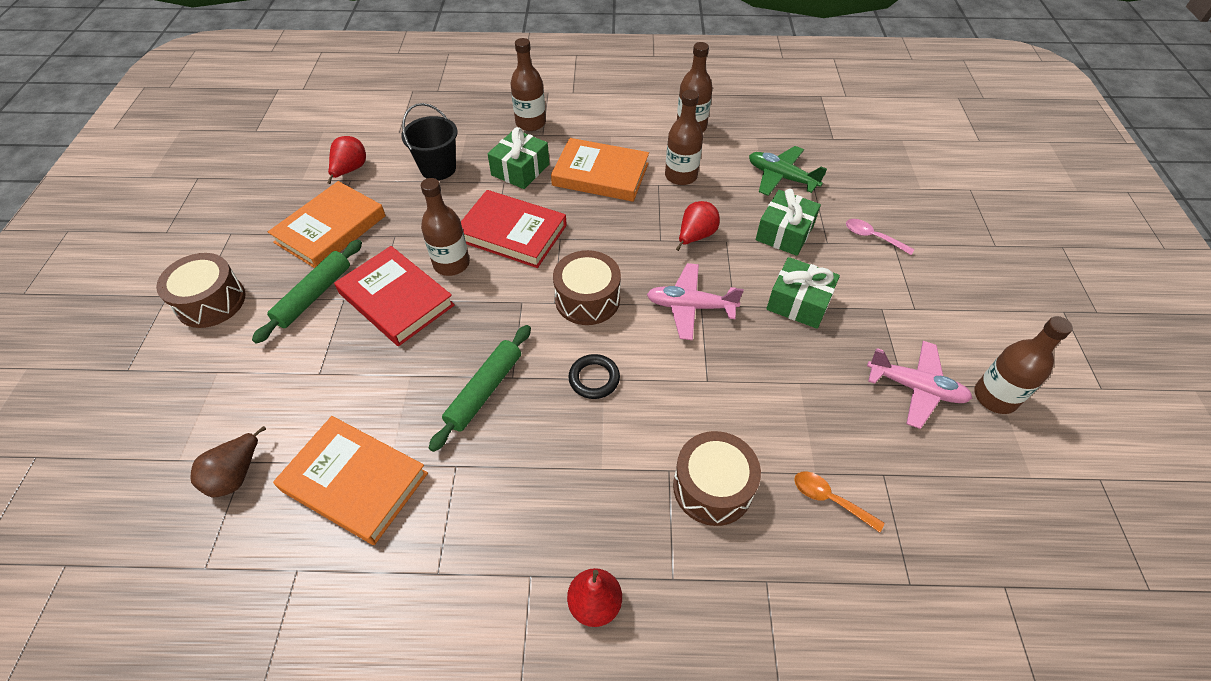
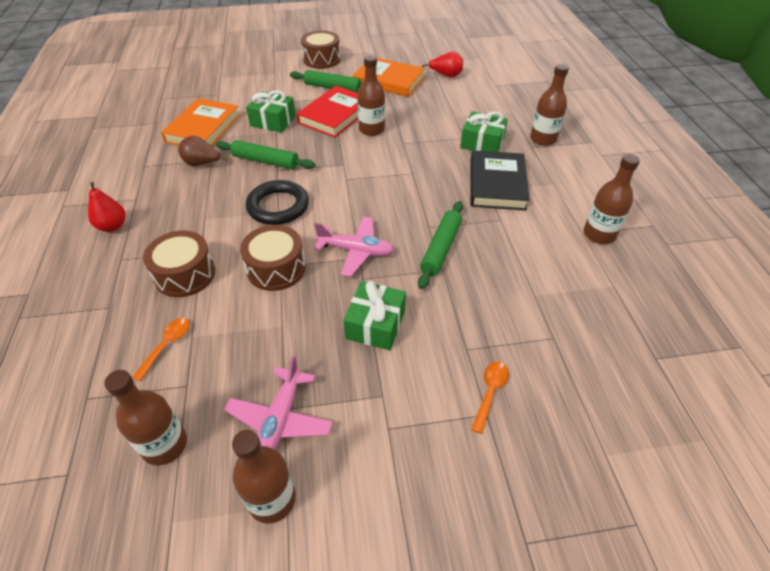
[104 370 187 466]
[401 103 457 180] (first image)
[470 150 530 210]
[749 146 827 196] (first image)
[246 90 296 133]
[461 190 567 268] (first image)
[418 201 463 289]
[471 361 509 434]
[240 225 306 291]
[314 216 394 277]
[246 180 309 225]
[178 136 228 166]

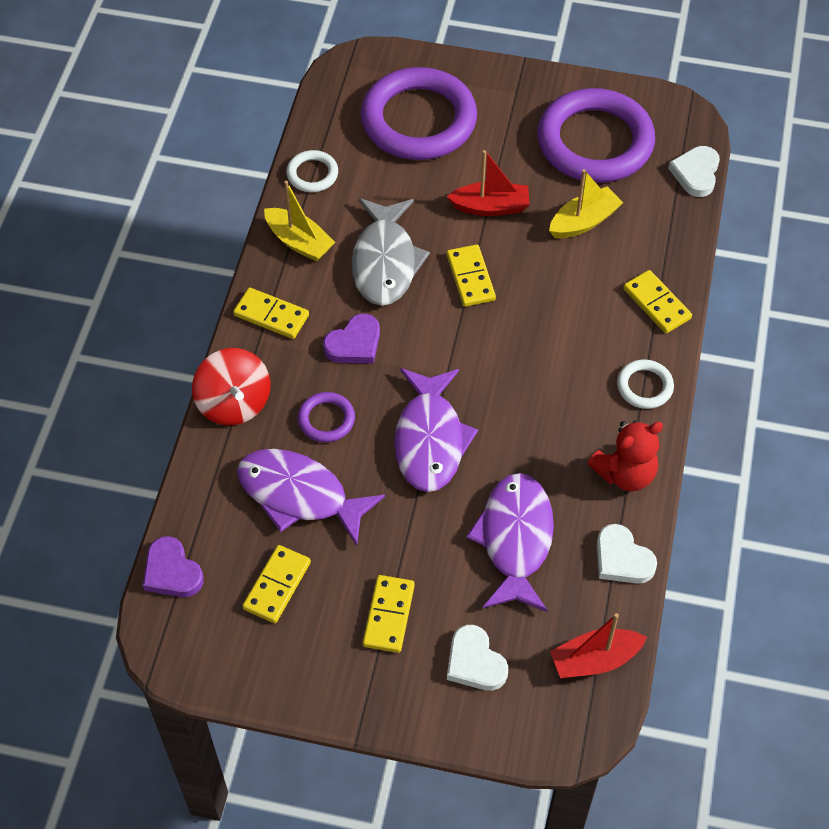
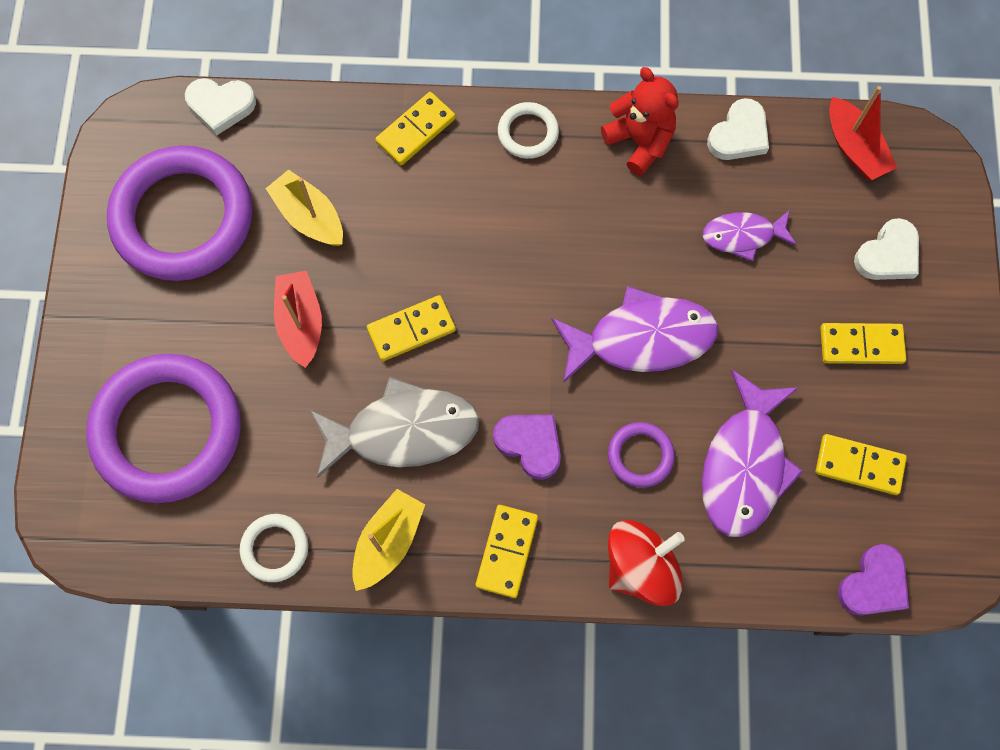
[702 210 797 261]

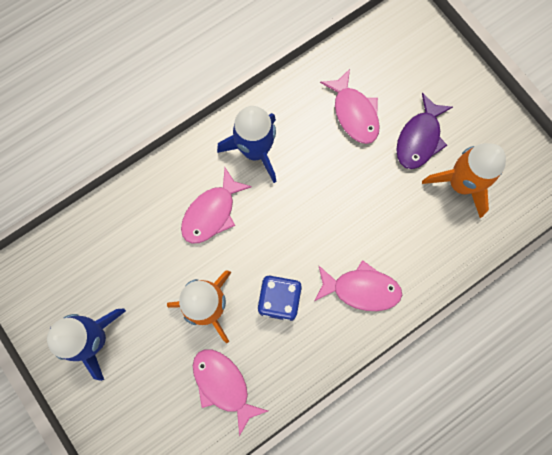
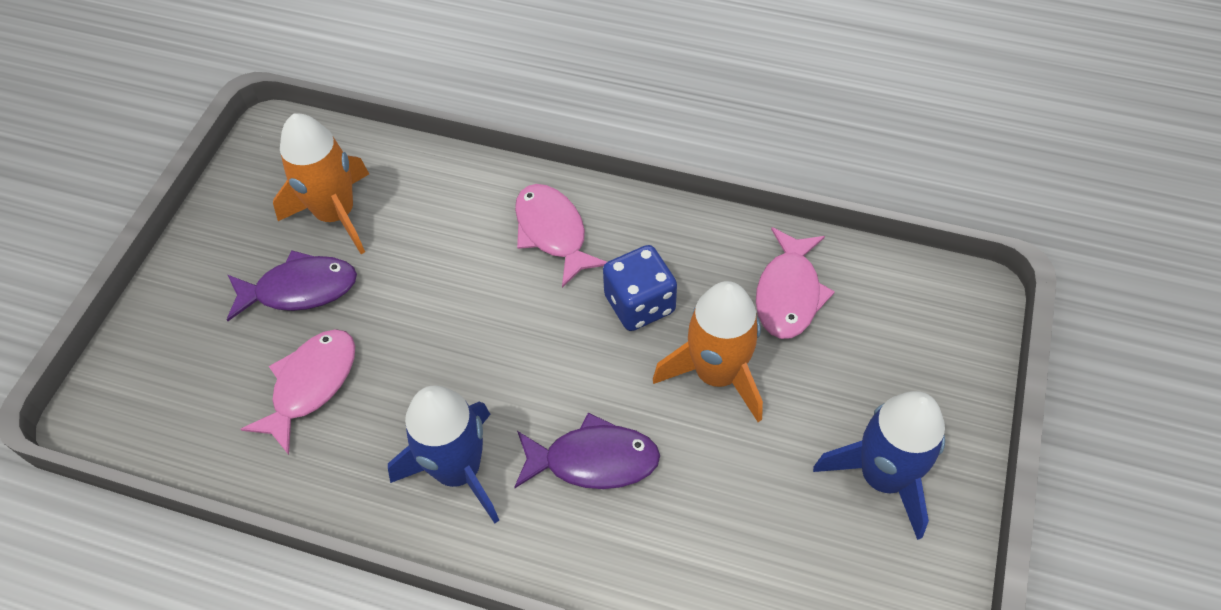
[515 412 660 489]

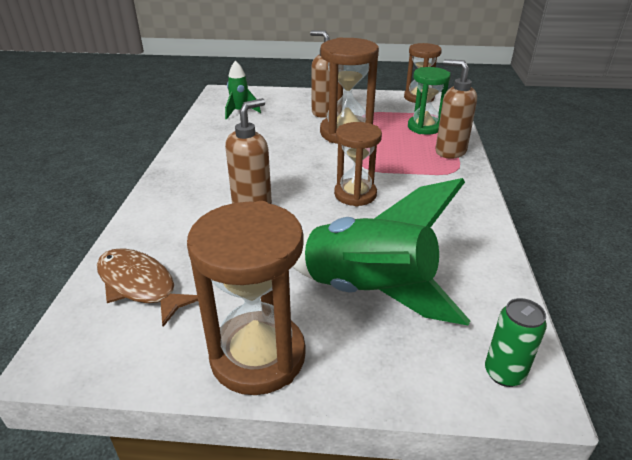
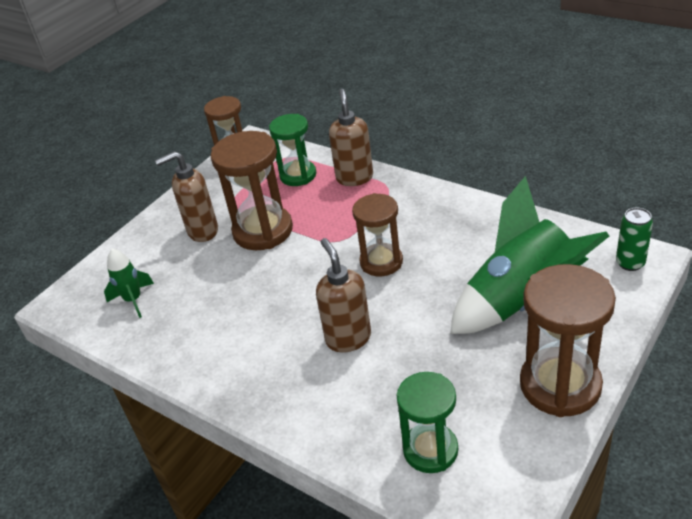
[329 88 373 186]
[397 372 458 473]

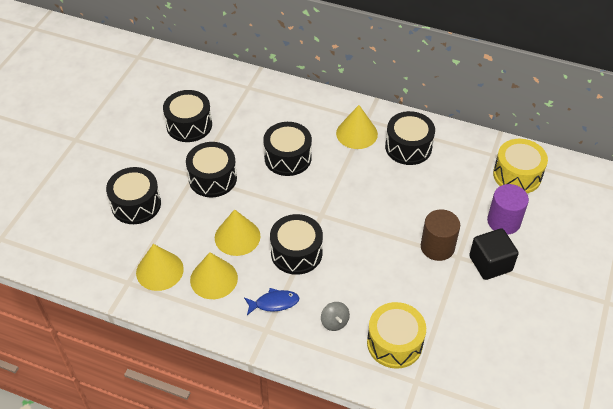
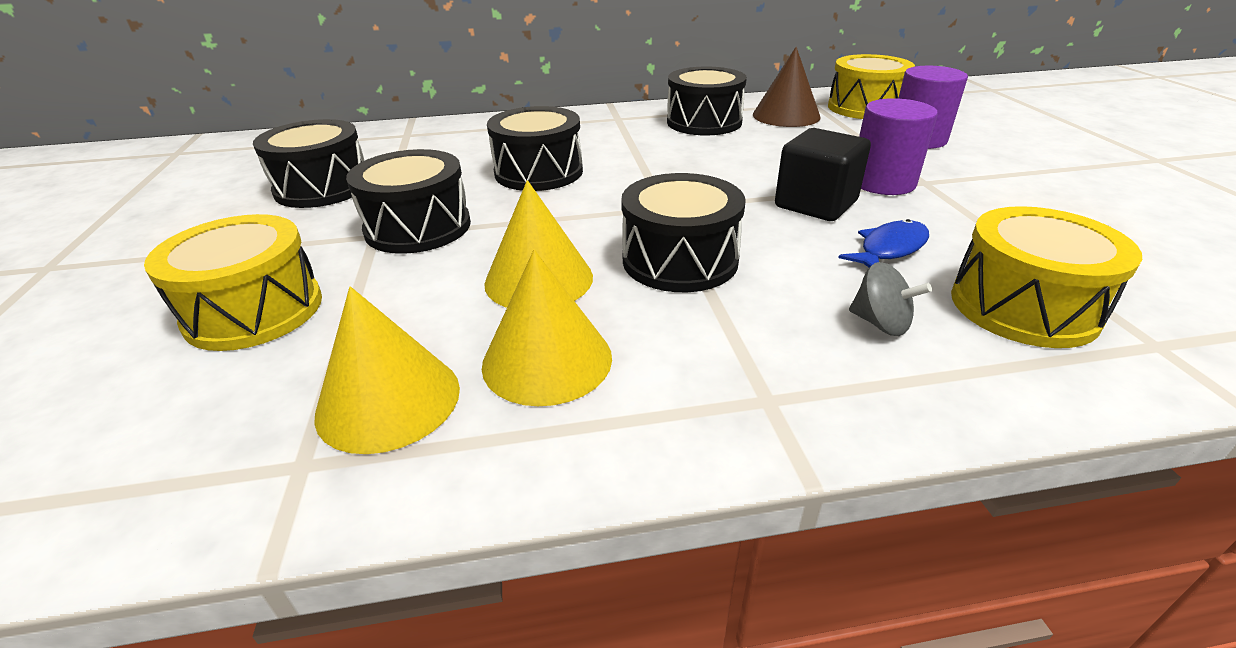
[336 105 378 149] (first image)
[144 214 322 351]
[859 98 938 195]
[775 128 871 221]
[838 219 929 267]
[753 47 821 127]

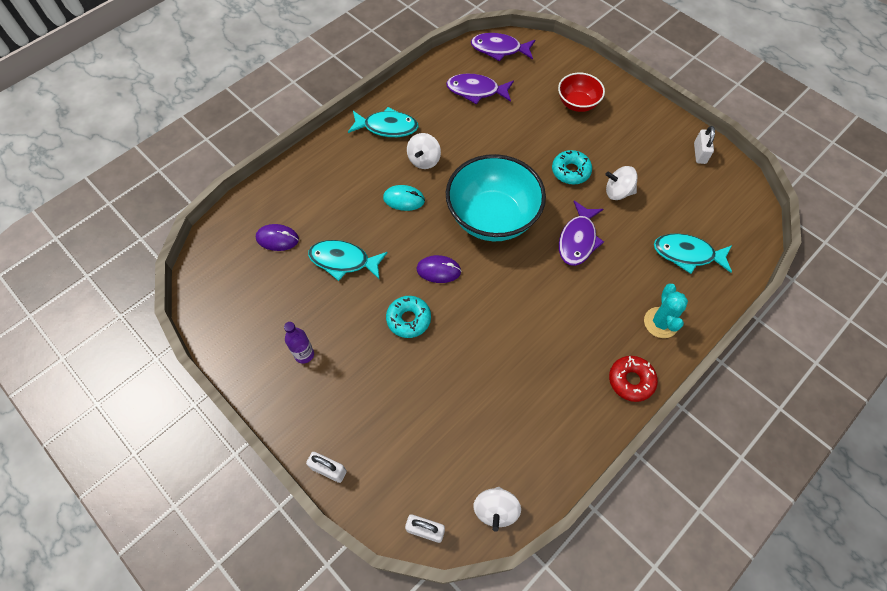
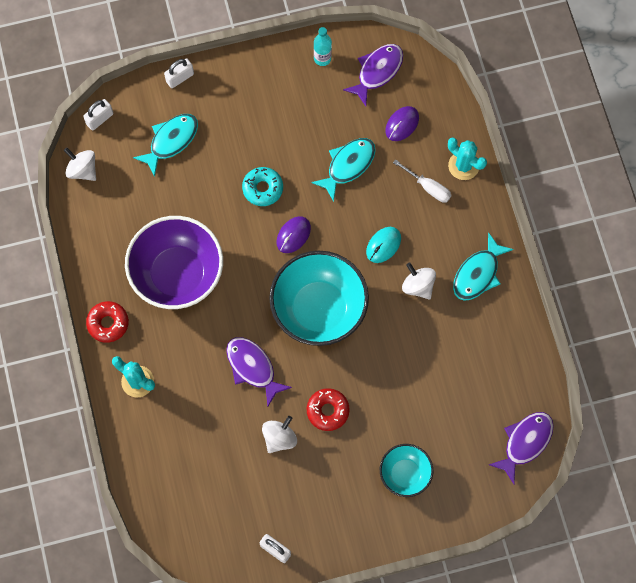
[380 444 433 497]
[343 44 403 106]
[307 388 350 431]
[133 114 198 177]
[284 322 314 364] (first image)
[314 27 332 66]
[448 138 487 180]
[393 159 452 203]
[125 216 223 309]

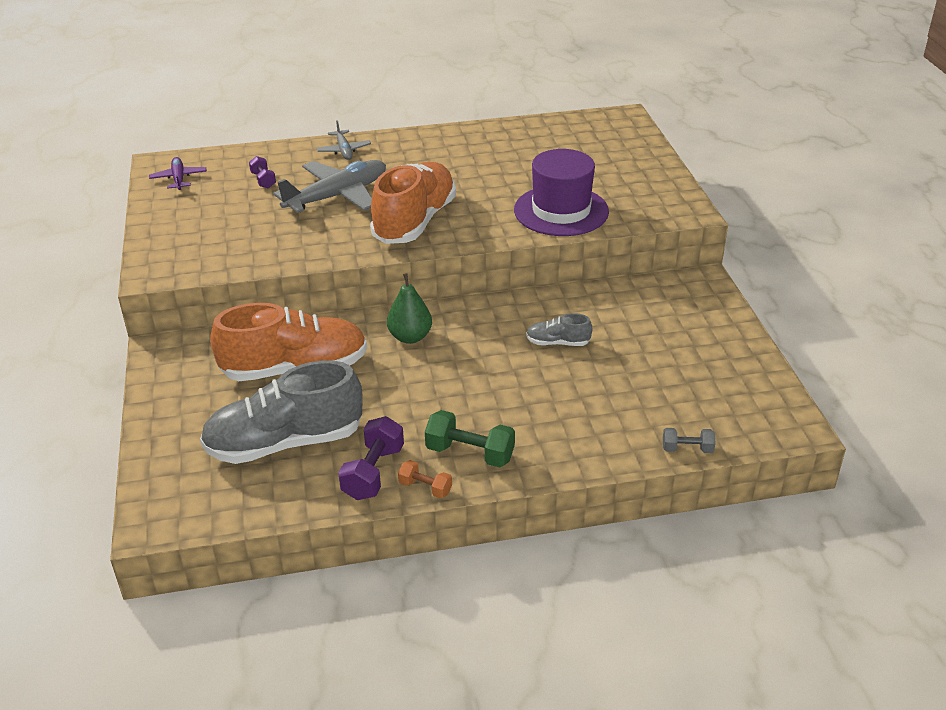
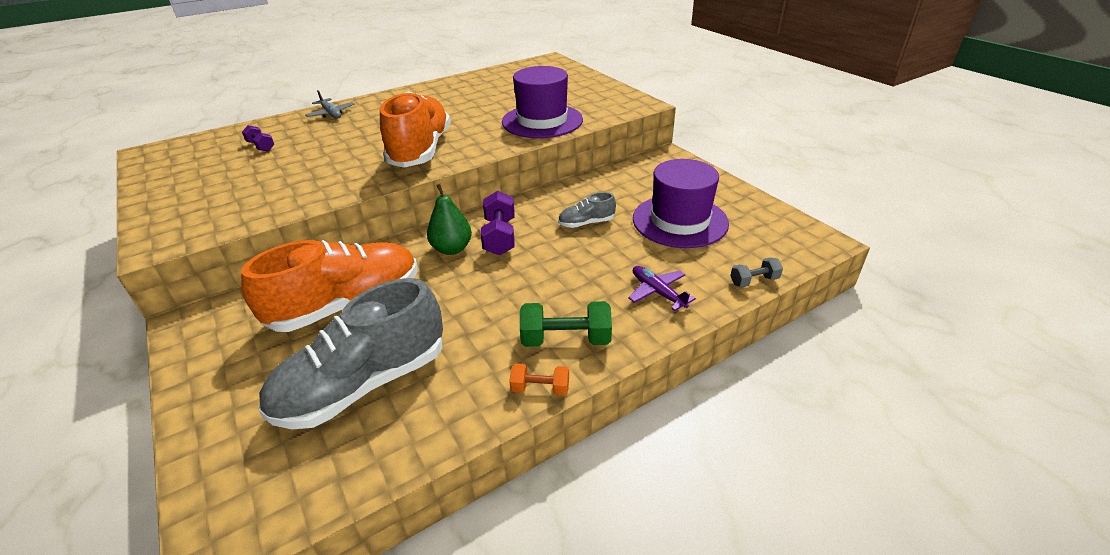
[628 266 696 311]
[273 160 386 213] (first image)
[480 191 515 255]
[633 159 729 248]

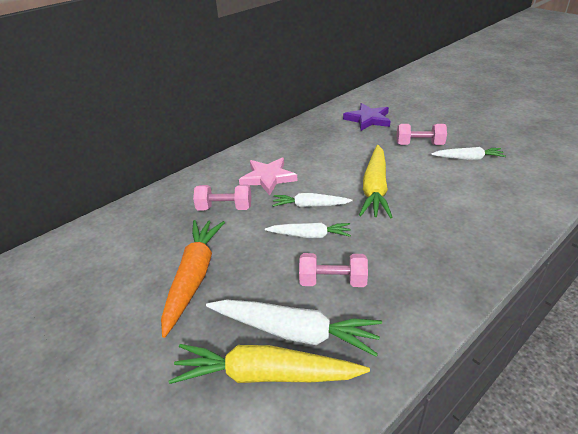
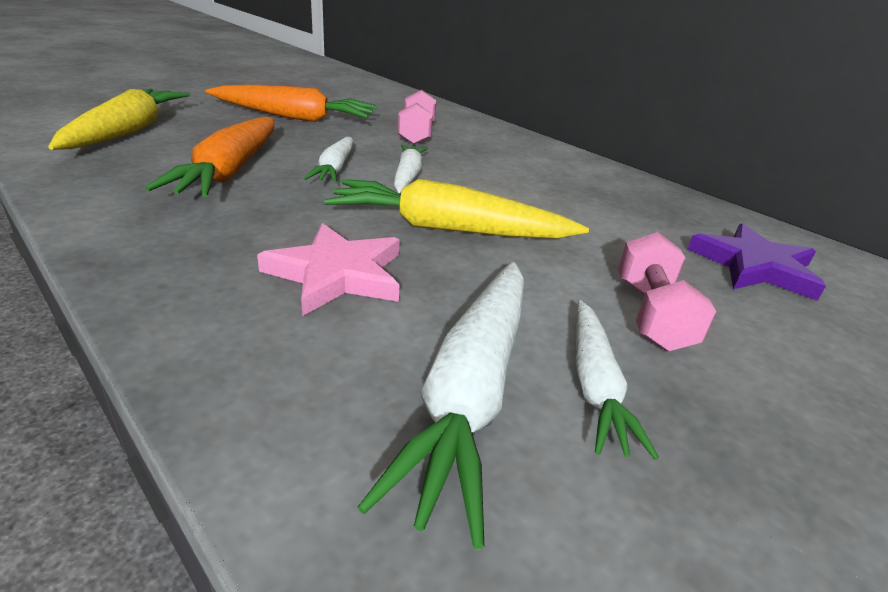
[257 223 400 316]
[146 117 275 197]
[358 262 524 549]

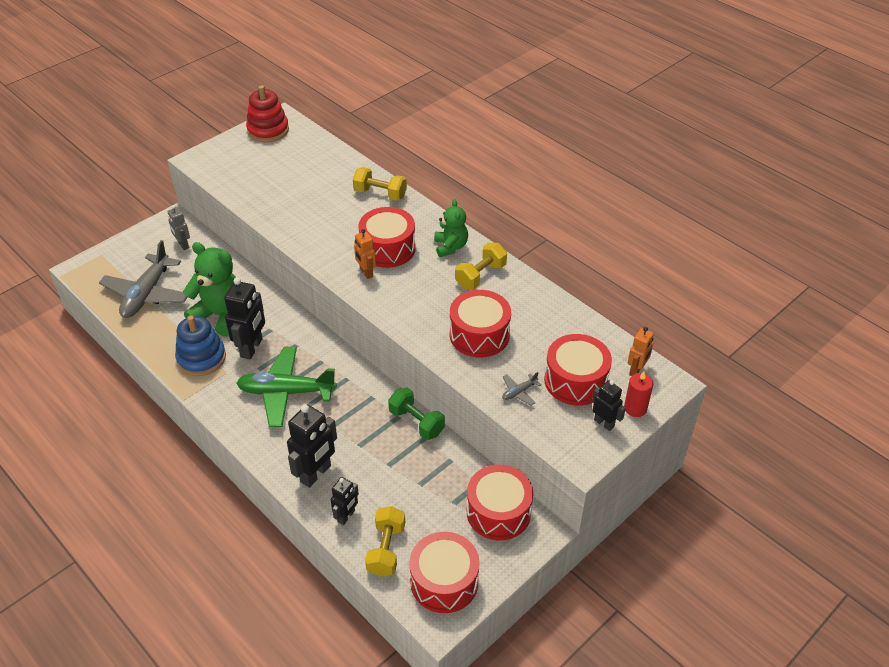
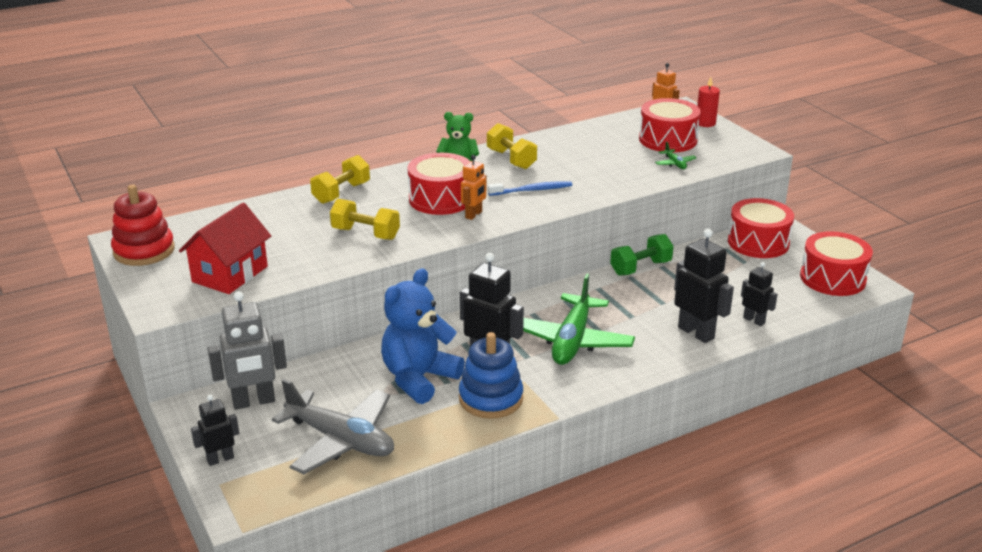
[208 291 287 410]
[461 155 487 220]
[381 268 465 404]
[450 290 511 357] (first image)
[655 141 696 169]
[191 394 239 466]
[330 199 400 240]
[488 181 572 196]
[179 203 271 294]

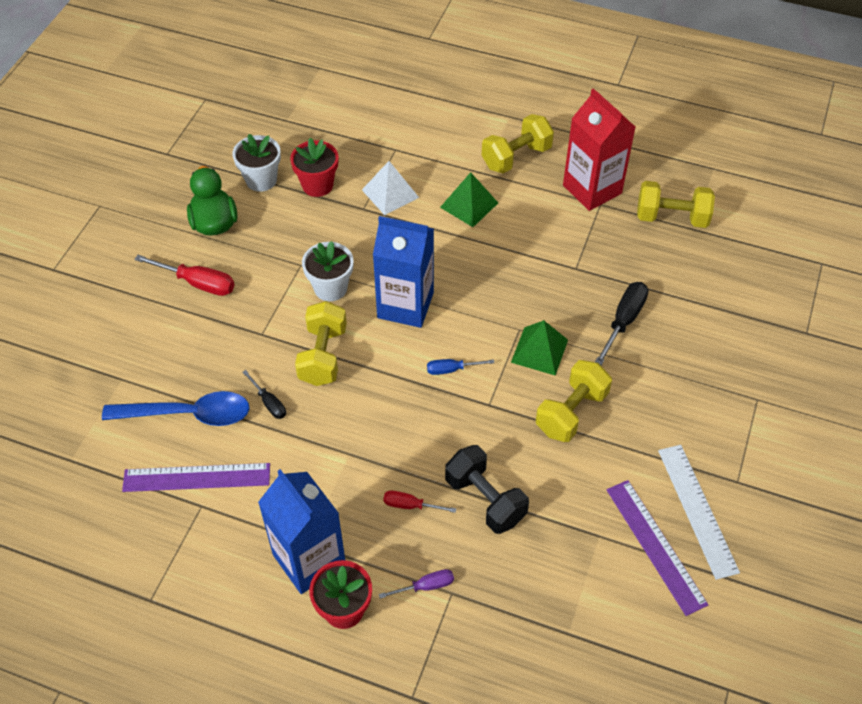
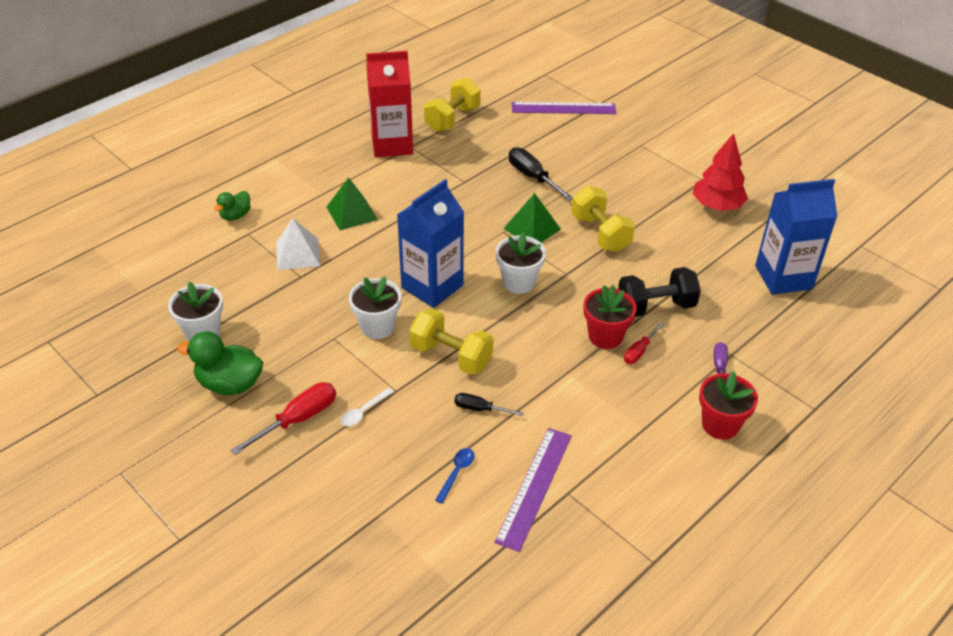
[482 114 554 173] (first image)
[584 285 637 349]
[496 232 546 294]
[454 393 524 416]
[435 448 474 504]
[693 133 748 211]
[755 179 837 295]
[512 102 616 114]
[214 191 251 221]
[341 388 394 426]

